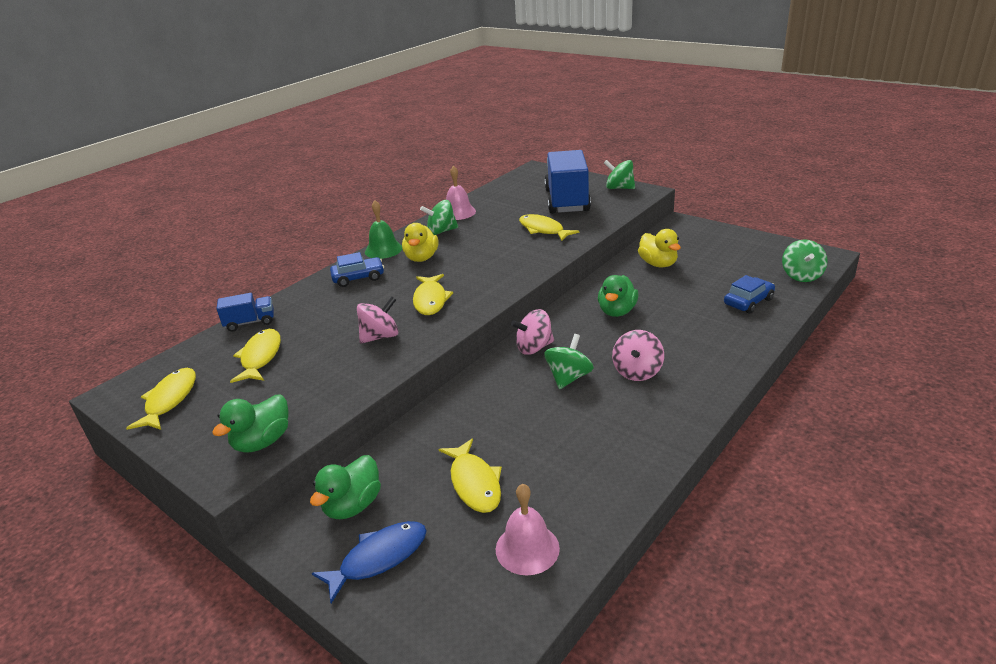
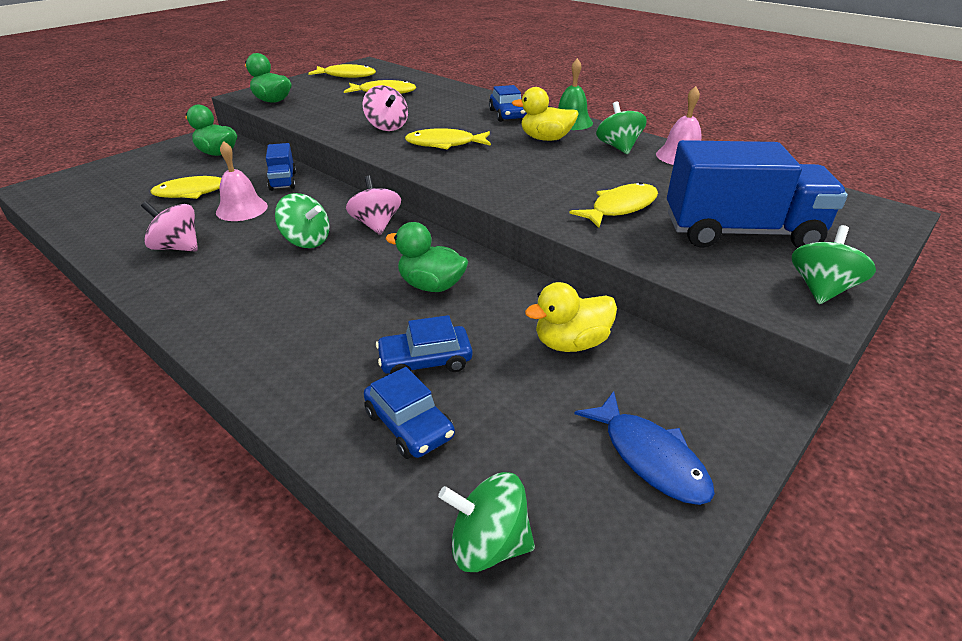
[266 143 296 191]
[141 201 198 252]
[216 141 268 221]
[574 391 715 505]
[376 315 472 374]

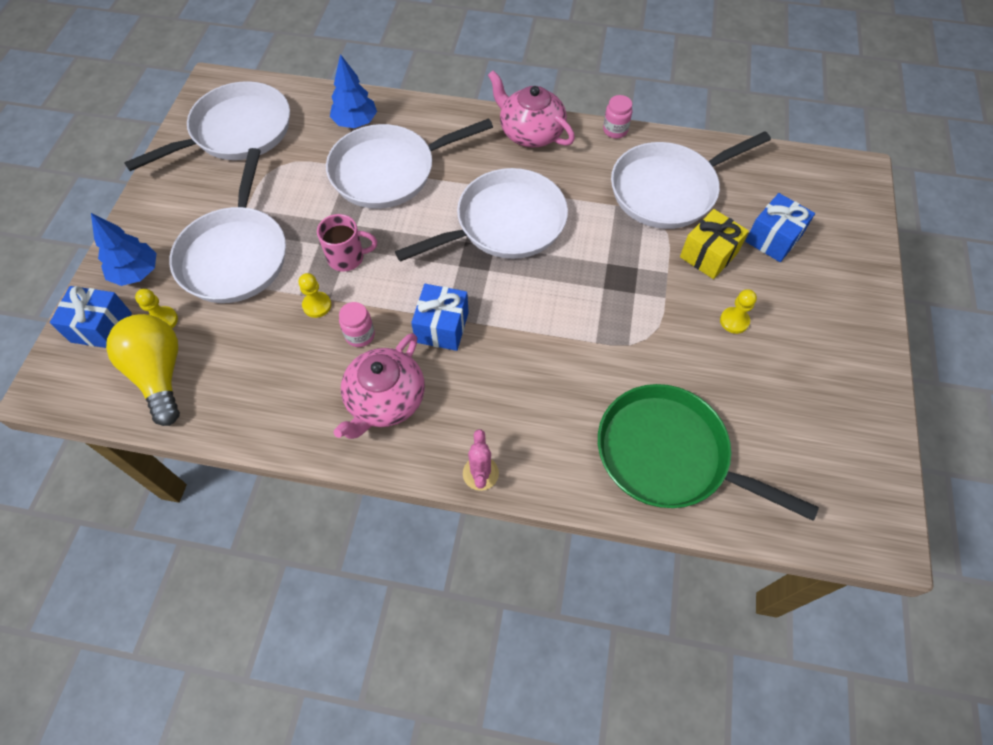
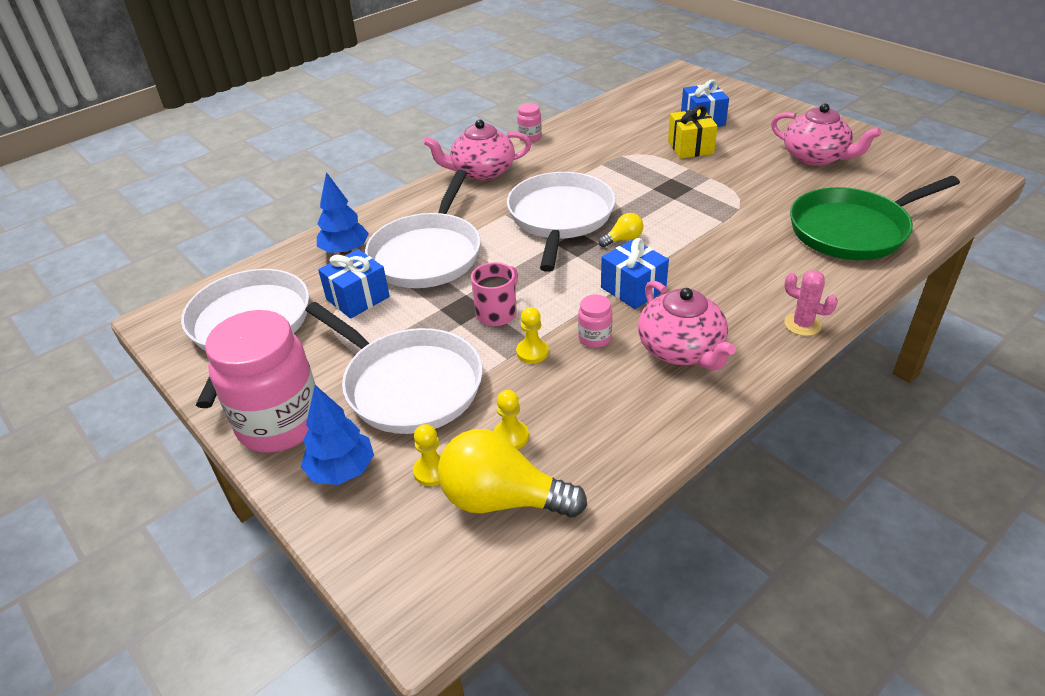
[611 131 771 229] (first image)
[318 249 390 319]
[493 390 529 449]
[771 103 881 166]
[598 213 643 247]
[205 310 316 453]

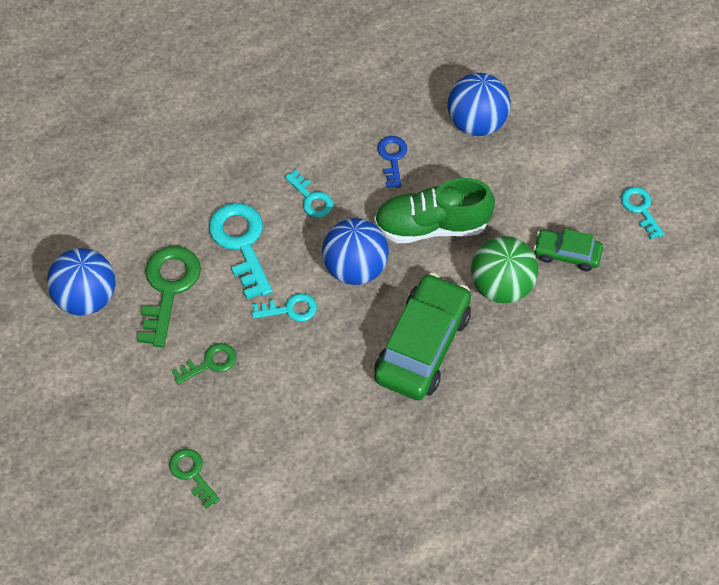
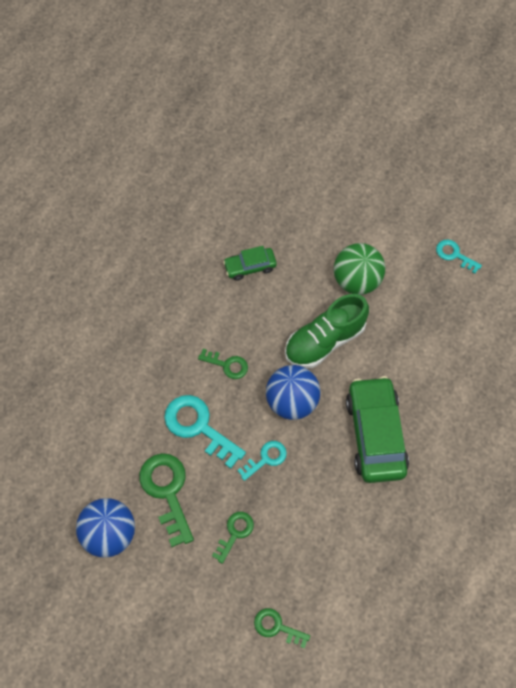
[448 73 511 136] (first image)
[377 136 407 188] (first image)
[198 349 248 379]
[223 246 277 281]
[334 243 385 295]

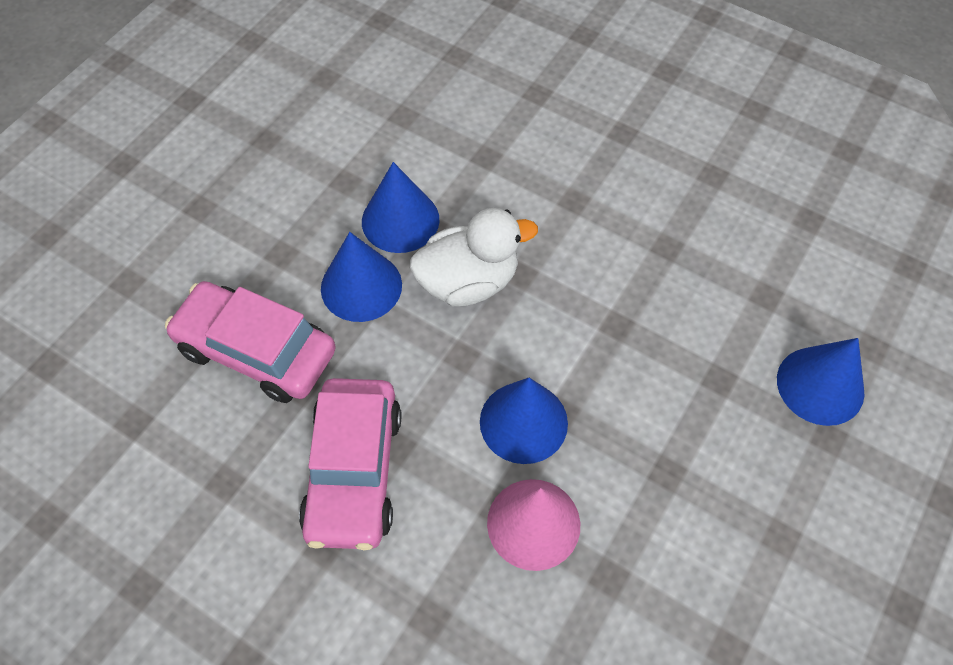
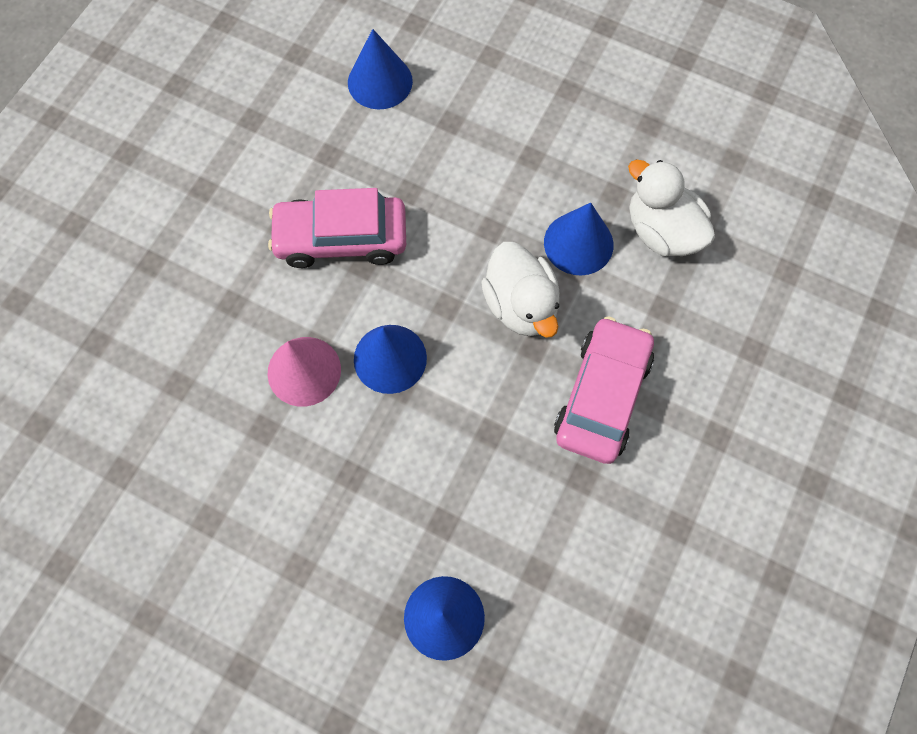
[348 29 413 109]
[554 316 654 464]
[628 160 715 256]

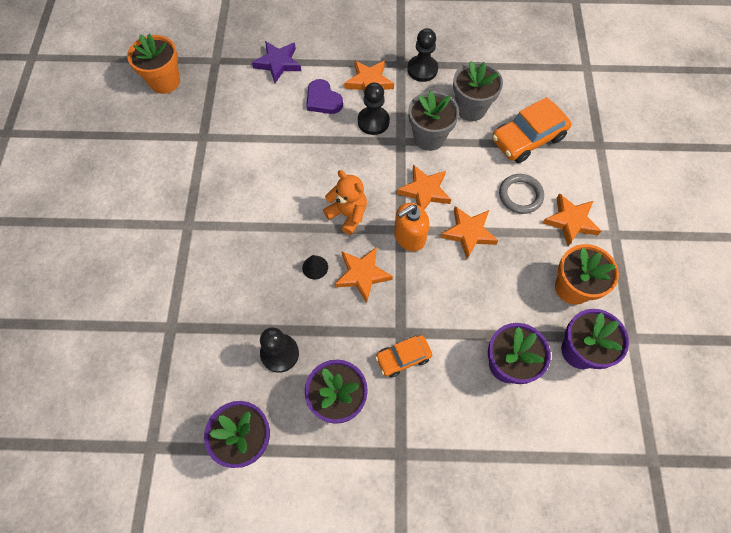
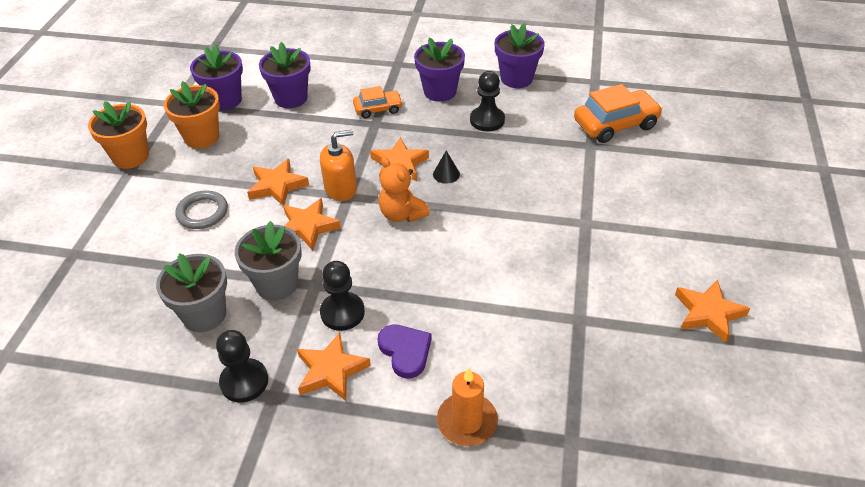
[88 101 149 169]
[437 368 498 446]
[574 84 663 143]
[675 280 750 344]

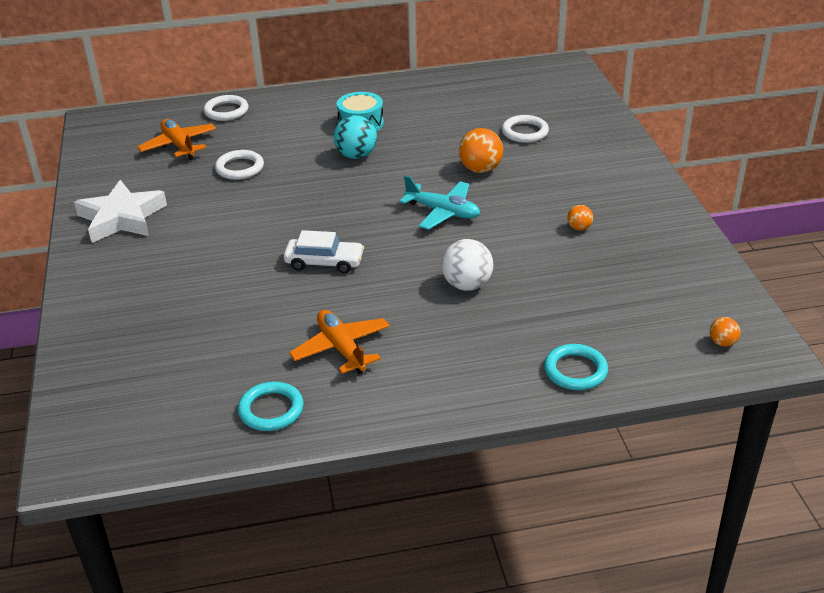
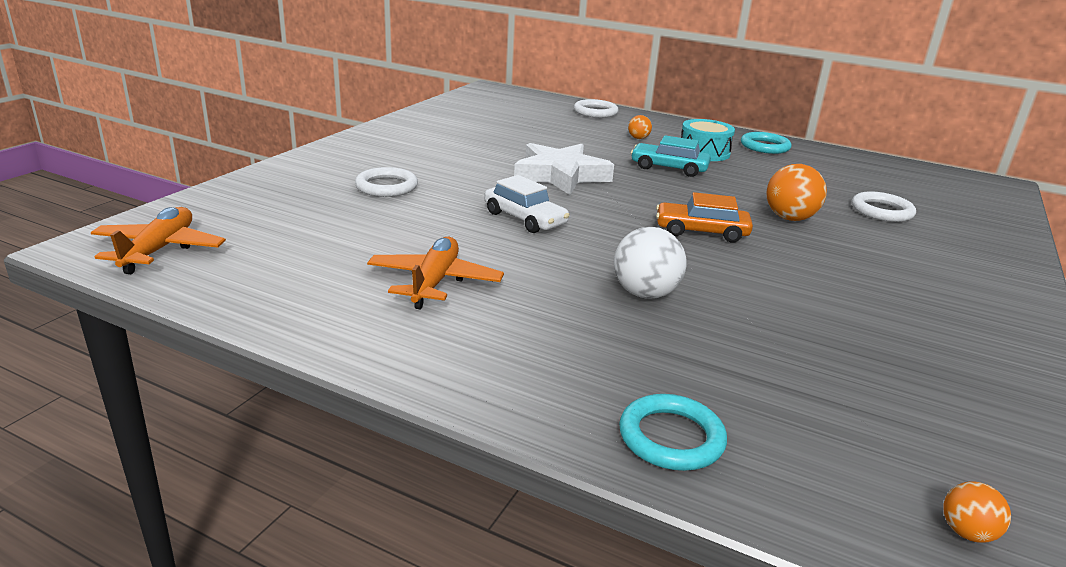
[631 135 711 177]
[91 207 226 274]
[355 167 418 197]
[656 192 753 243]
[514 143 614 195]
[628 115 652 139]
[741 132 792 154]

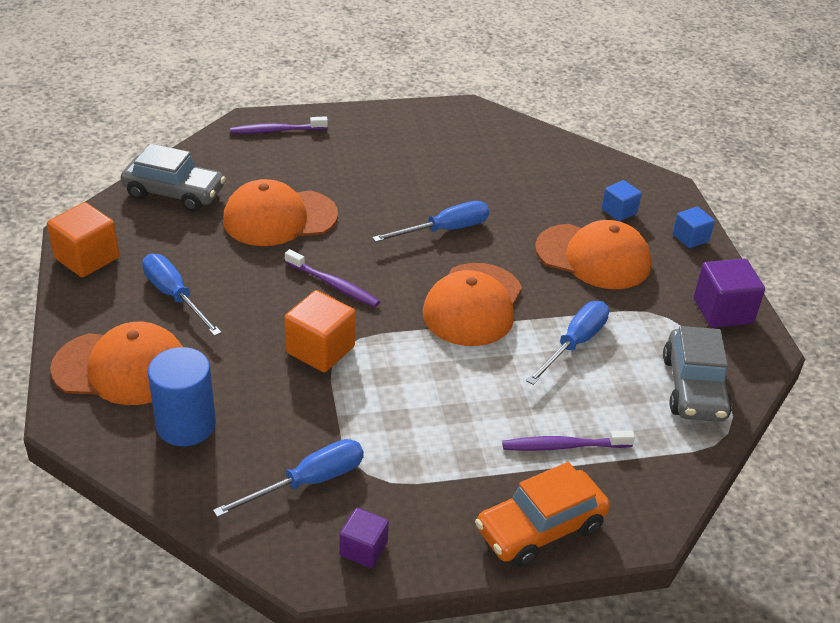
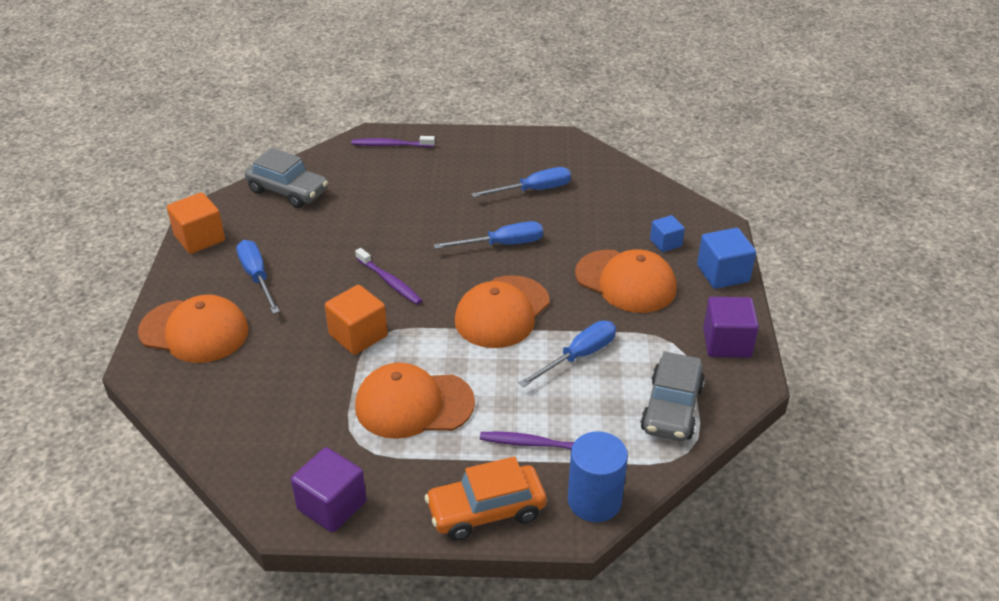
[355 362 475 439]
[697 228 756 289]
[568 431 628 522]
[471 167 571 198]
[291 447 367 533]

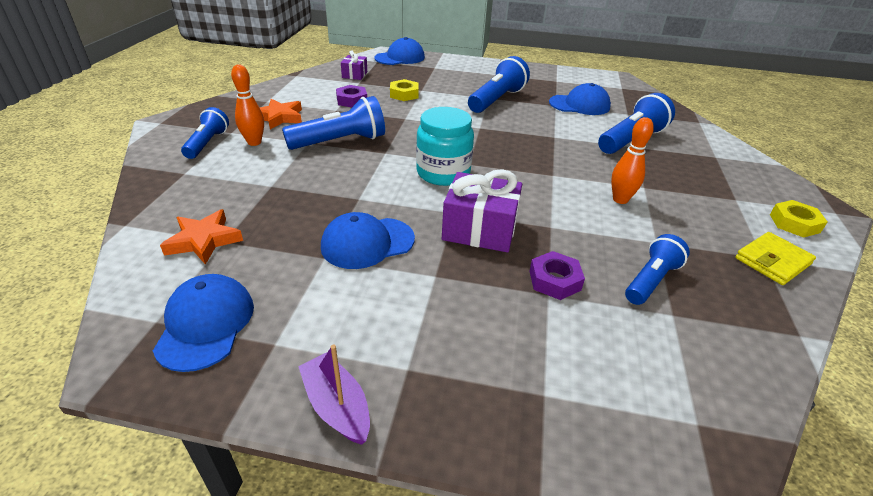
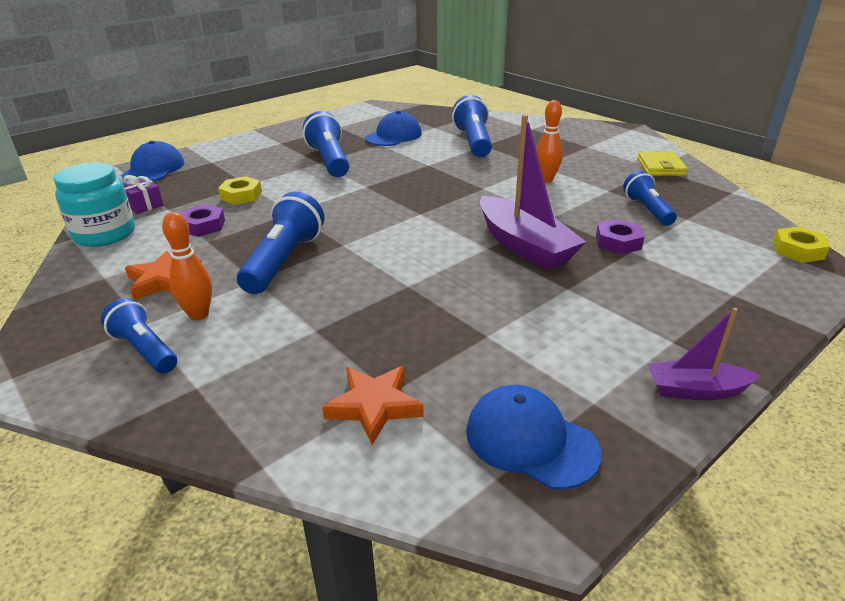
[54 162 135 247]
[480 114 586 270]
[773 227 830 263]
[321 212 415 269] (first image)

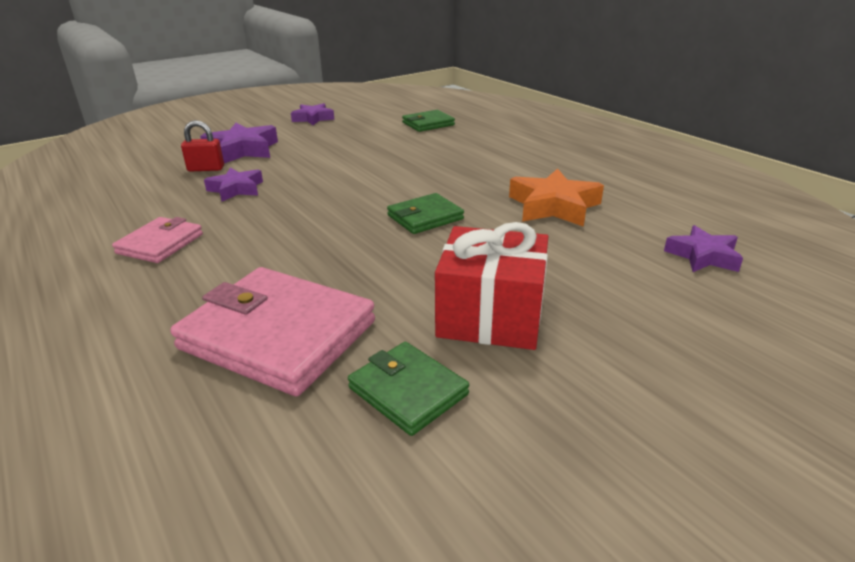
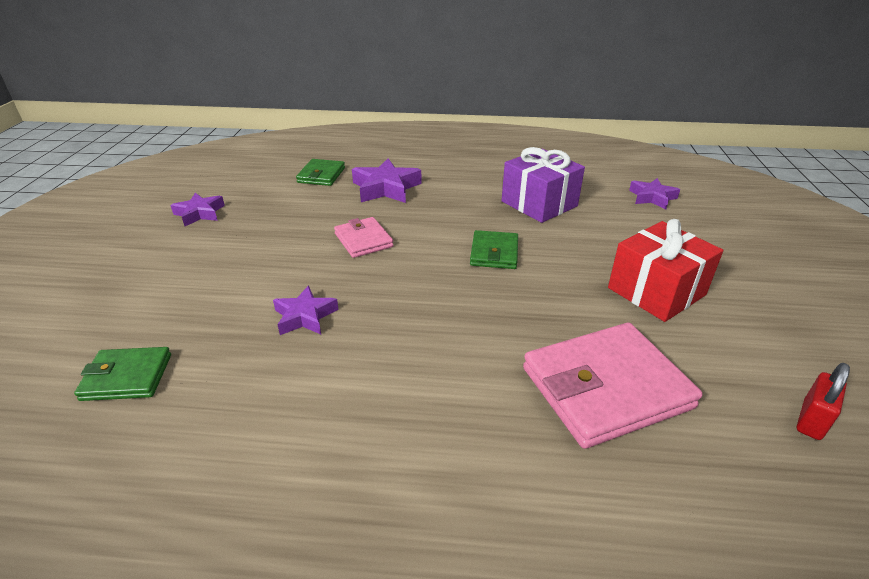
[797 363 850 440]
[352 158 422 203]
[502 147 585 223]
[334 217 394 258]
[74 347 171 401]

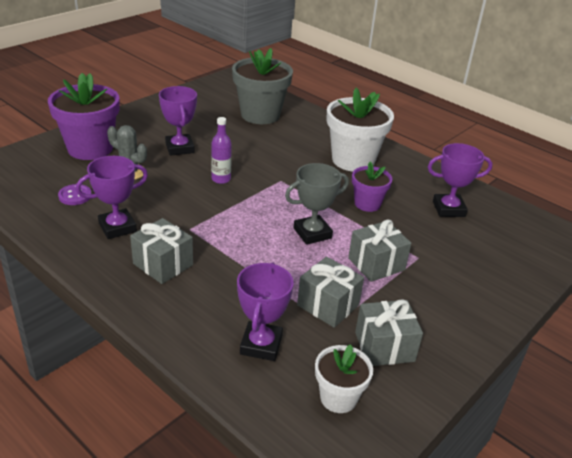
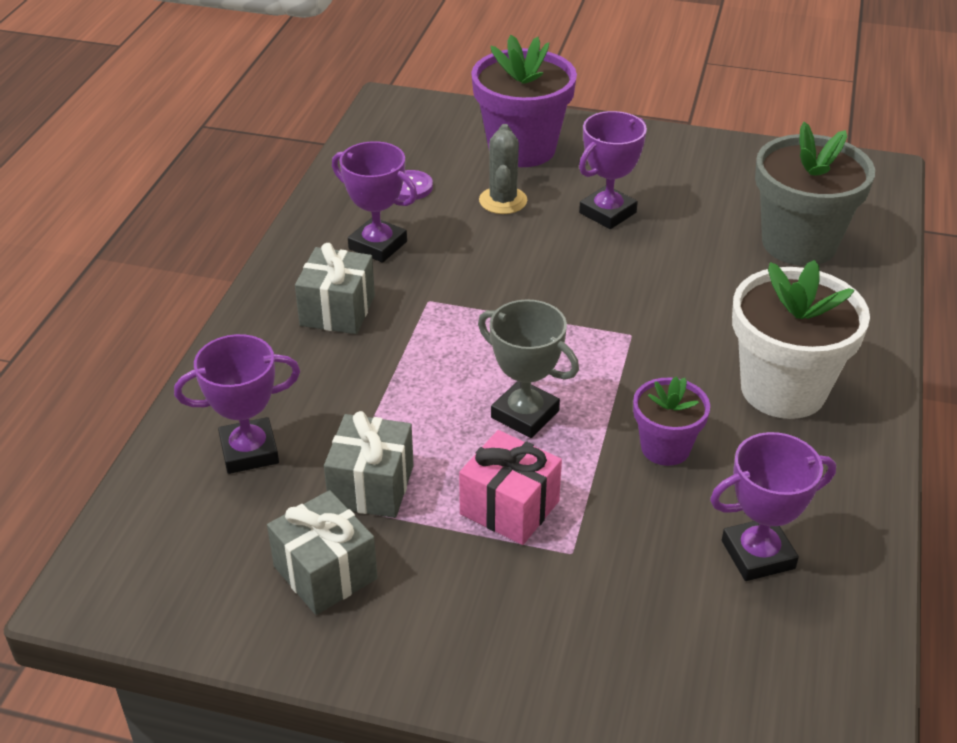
[211 117 232 184] (first image)
[710 432 836 581]
[459 430 562 545]
[315 344 373 413] (first image)

